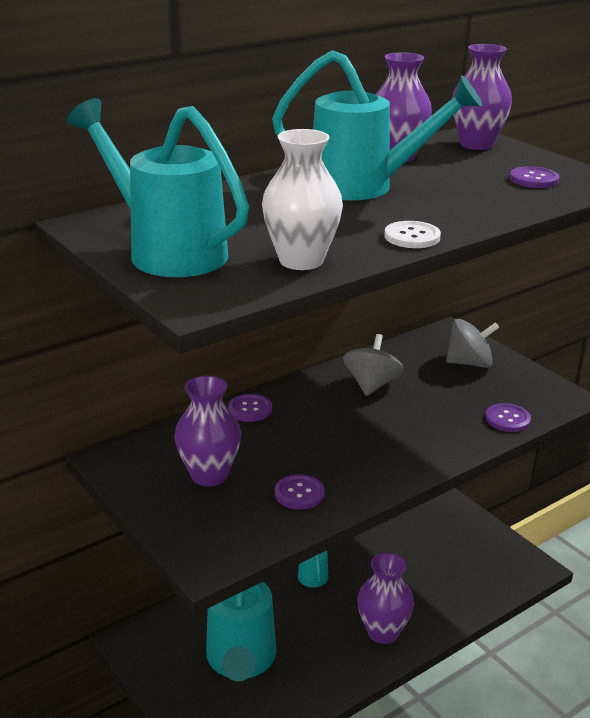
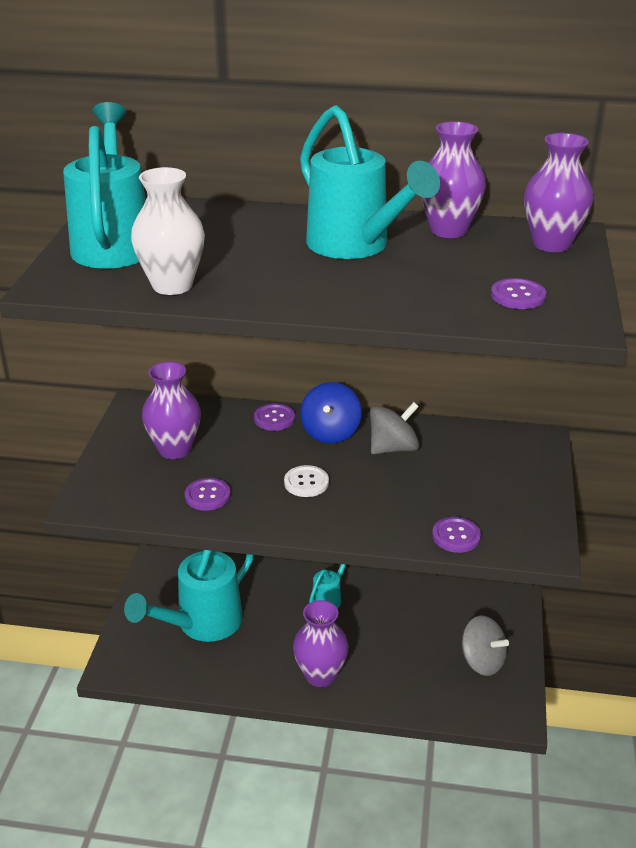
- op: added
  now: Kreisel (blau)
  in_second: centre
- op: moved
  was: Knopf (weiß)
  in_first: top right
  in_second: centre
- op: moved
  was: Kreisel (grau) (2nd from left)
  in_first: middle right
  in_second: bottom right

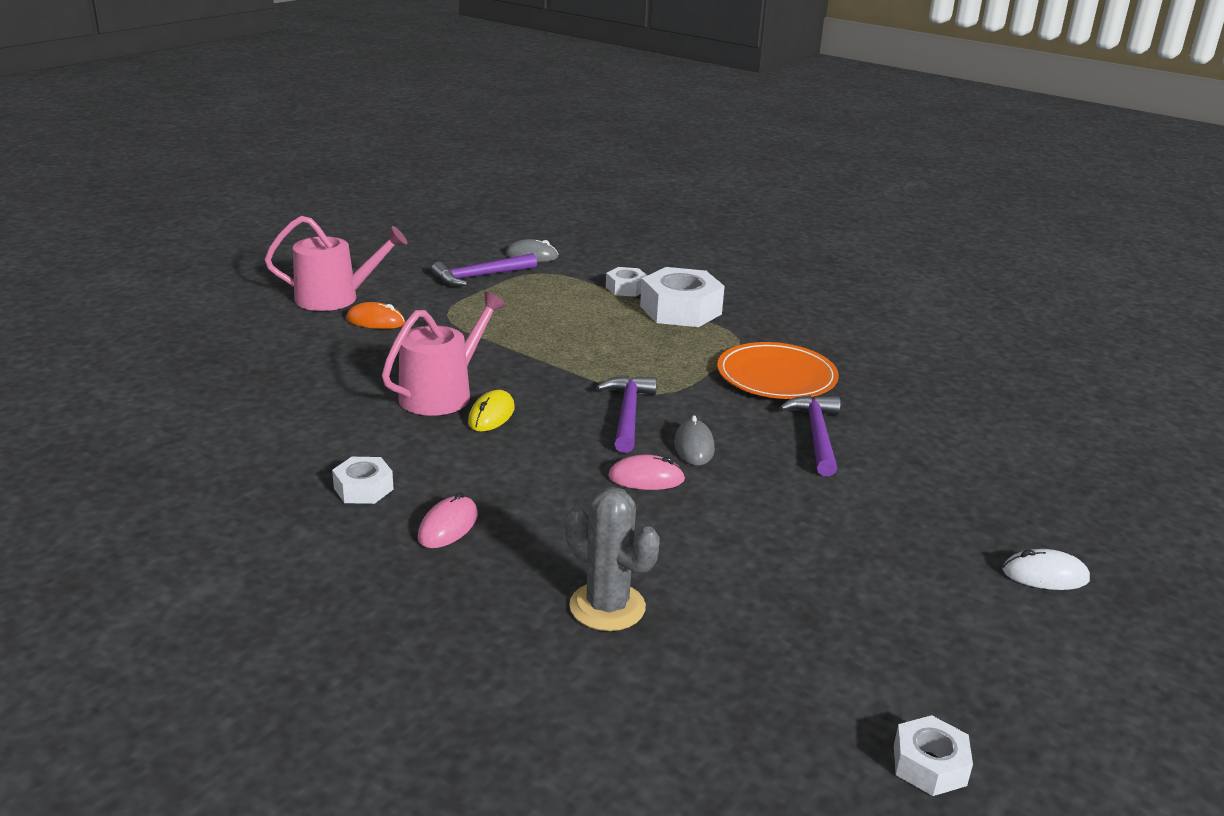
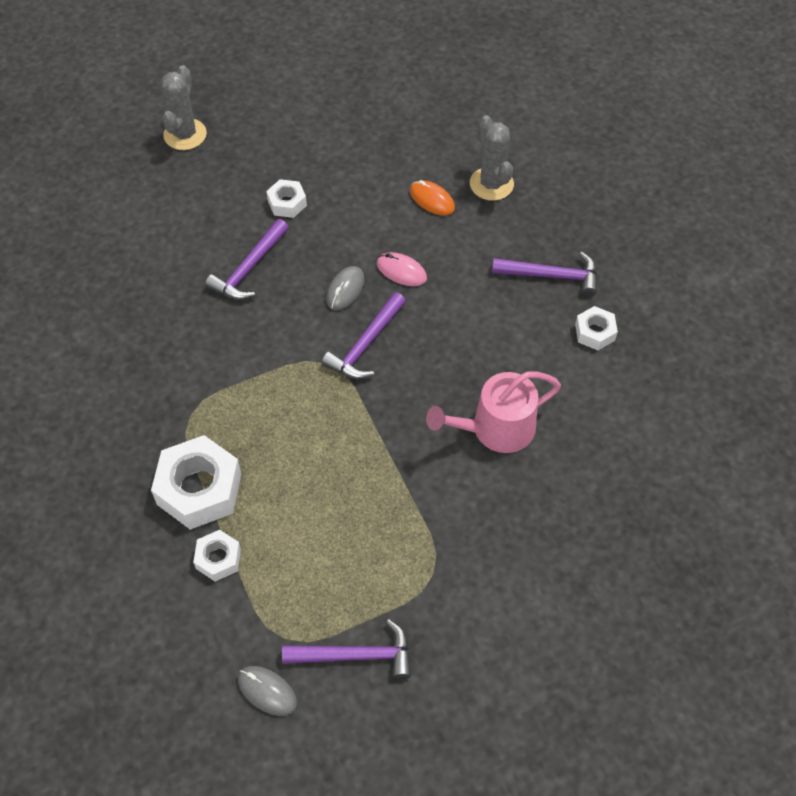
- op: removed
  was: Gießkanne (rosa) (1st from left)
  in_first: top left
- op: removed
  was: Computermaus (gelb)
  in_first: centre
- op: removed
  was: Teller (orange)
  in_first: centre
- op: removed
  was: Computermaus (weiß)
  in_first: bottom right
- op: added
  now: Kaktus (grau) (1st from left)
  in_second: top left
- op: moved
  was: Computermaus (orange)
  in_first: middle left
  in_second: top centre
- op: moved
  was: Sechskantmutter (weiß) (4th from left in the first image)
  now: Sechskantmutter (weiß) (3rd from left)
  in_first: bottom right
  in_second: top centre
- op: replaced
  was: Computermaus (rosa) (1st from left)
  now: Hammer (lila) (4th from left)
  in_first: centre
  in_second: middle right

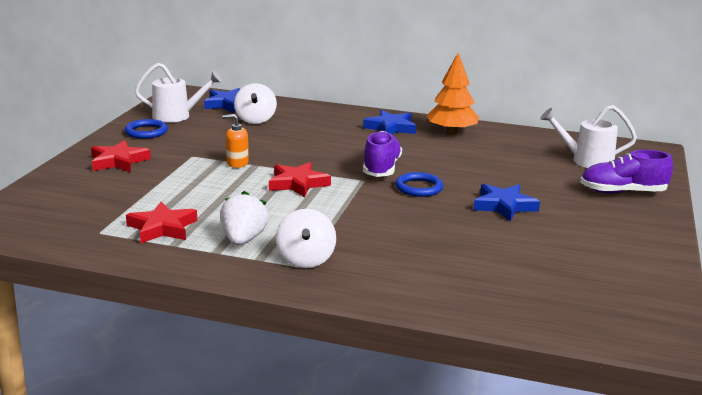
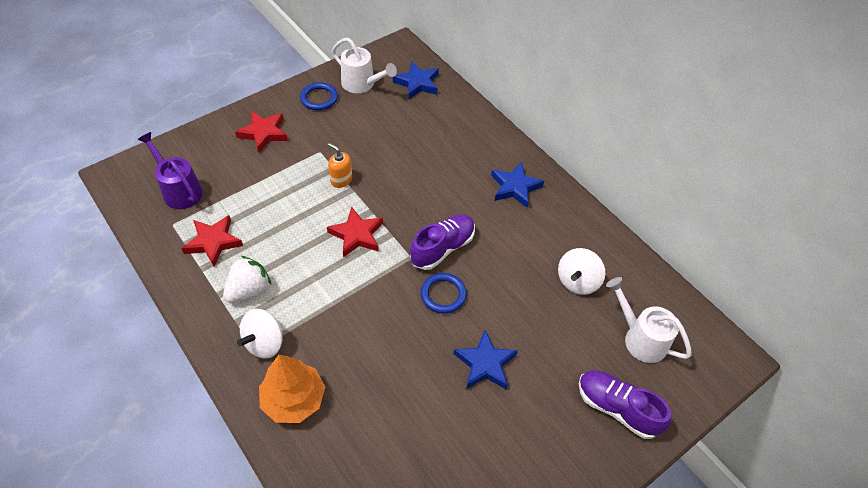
- op: added
  now: Gießkanne (lila)
  in_second: middle left
- op: moved
  was: Kreisel (weiß) (1st from left in the first image)
  now: Kreisel (weiß) (2nd from left)
  in_first: top centre
  in_second: middle right
- op: moved
  was: Baum (orange)
  in_first: top centre
  in_second: bottom centre

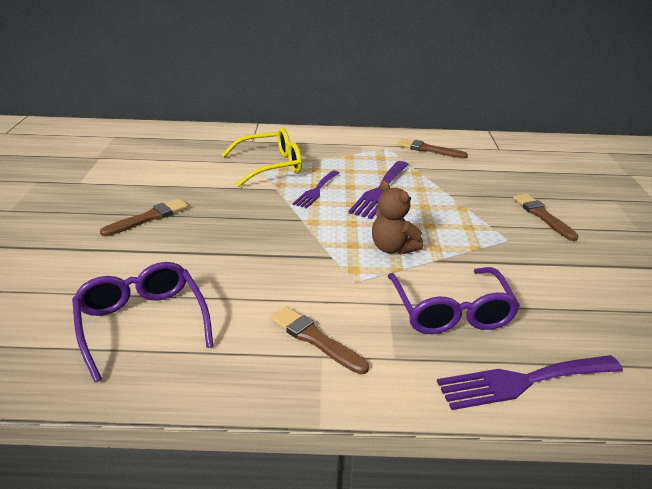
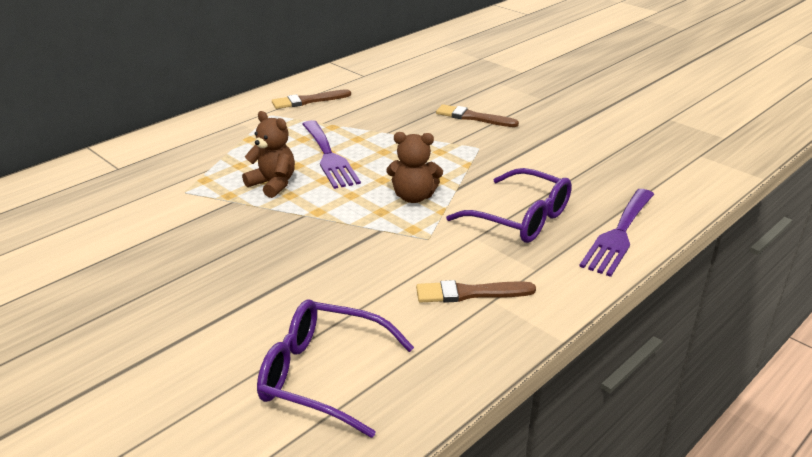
- op: removed
  was: Pinsel (braun) (1st from left)
  in_first: middle left
- op: removed
  was: Brille (gelb)
  in_first: top centre
- op: replaced
  was: Gabel (lila) (1st from left)
  now: Teddybär (braun) (1st from left)
  in_first: centre
  in_second: middle left

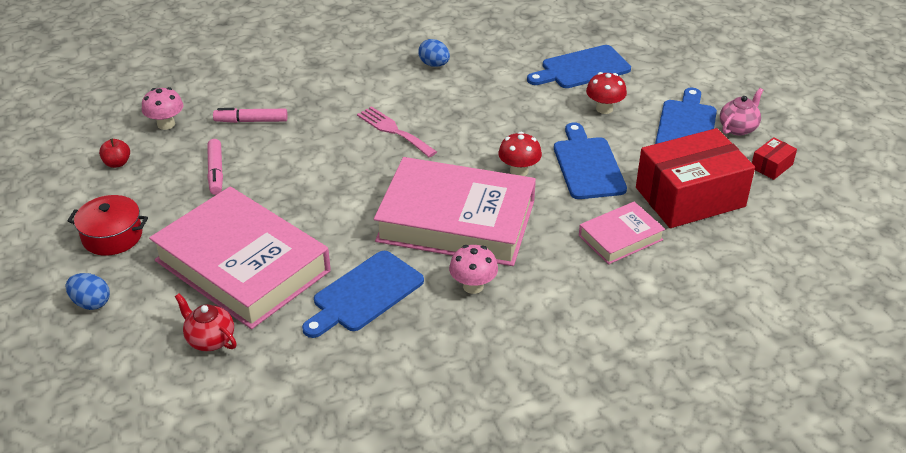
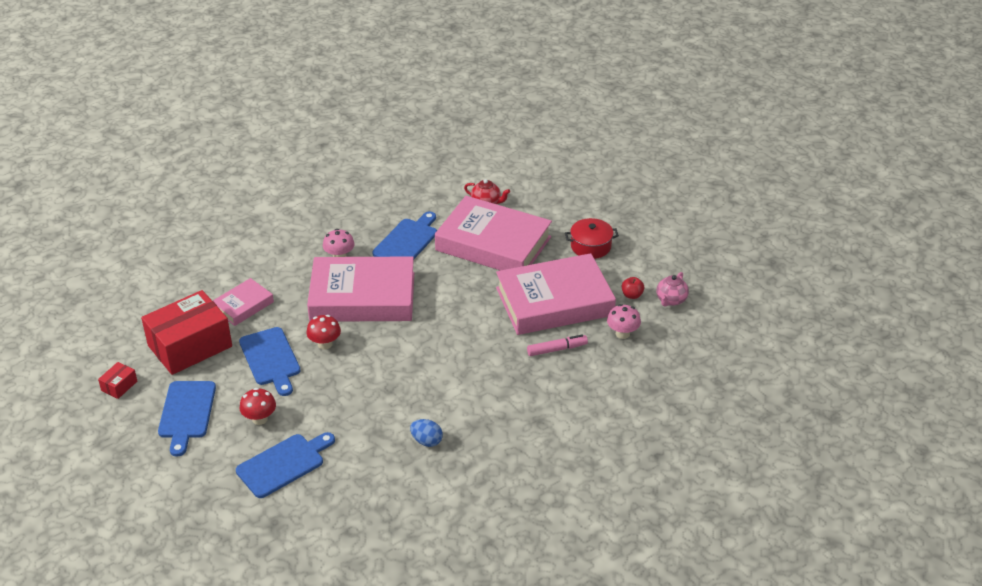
- op: removed
  was: Ei (blau) (1st from left)
  in_first: middle left
- op: removed
  was: Gabel (rosa)
  in_first: top centre
- op: moved
  was: Teekanne (rosa)
  in_first: top right
  in_second: middle right
- op: replaced
  was: Filzstift (rosa) (1st from left)
  now: Buch (rosa) (4th from left)
  in_first: middle left
  in_second: centre

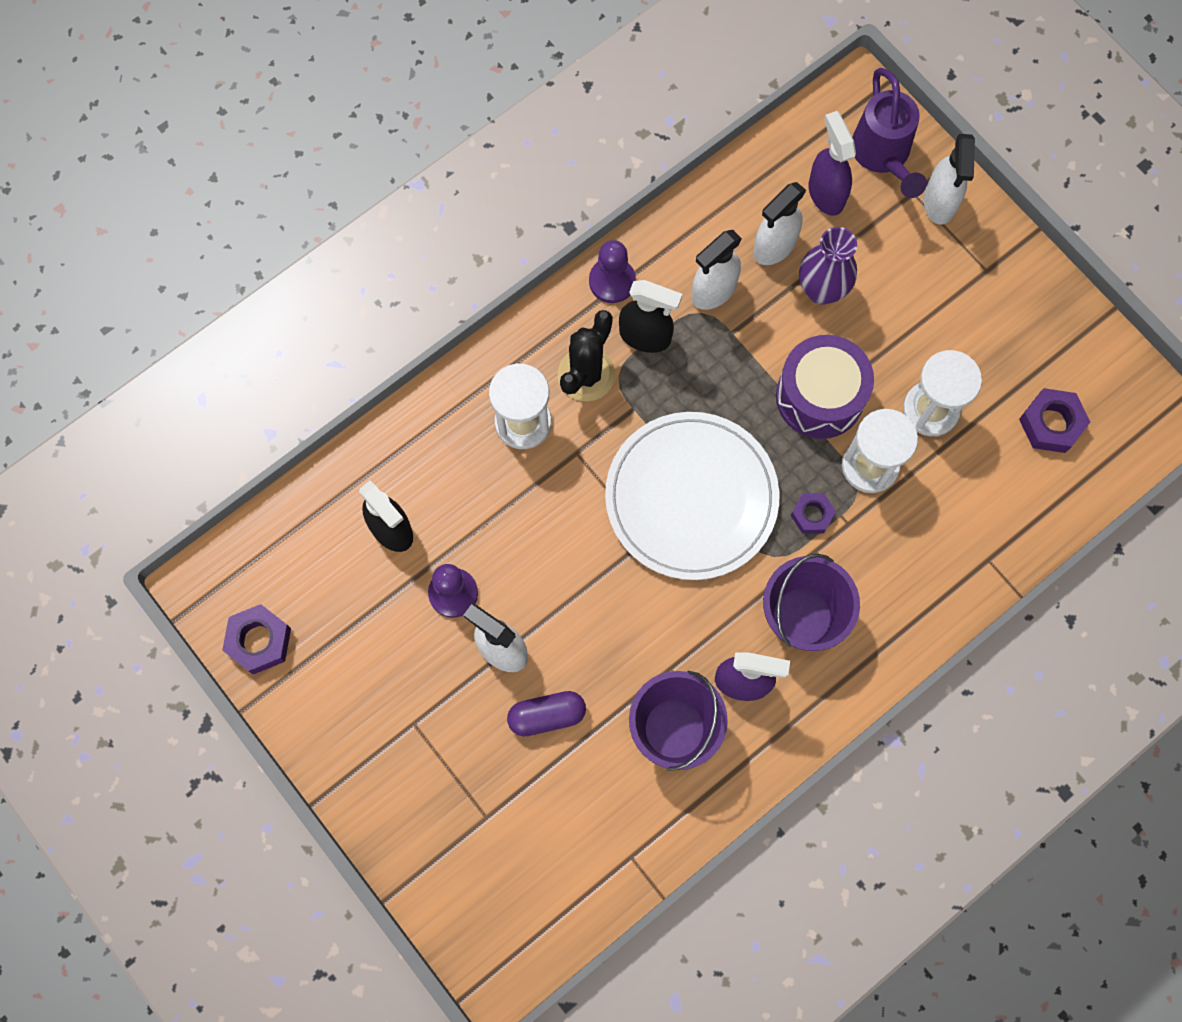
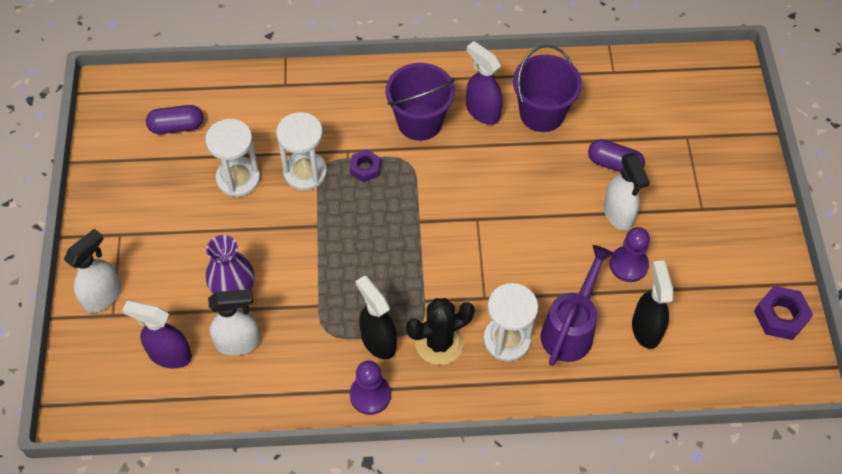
- op: removed
  was: Teller (weiß)
  in_first: centre
- op: removed
  was: Sprühflasche (weiß) (2nd from left)
  in_first: top centre
- op: removed
  was: Trommel (lila)
  in_first: middle right
- op: moved
  was: Gießkanne (lila)
  in_first: top right
  in_second: middle right
- op: replaced
  was: Sechskantmutter (lila) (3rd from left)
  now: Kapsel (lila) (1st from left)
  in_first: middle right
  in_second: top left
- op: turned
  was: Sprühflasche (lila) (2nd from left in the first image)
  in_first: top right
  in_second: bottom left
  clockwise: 90

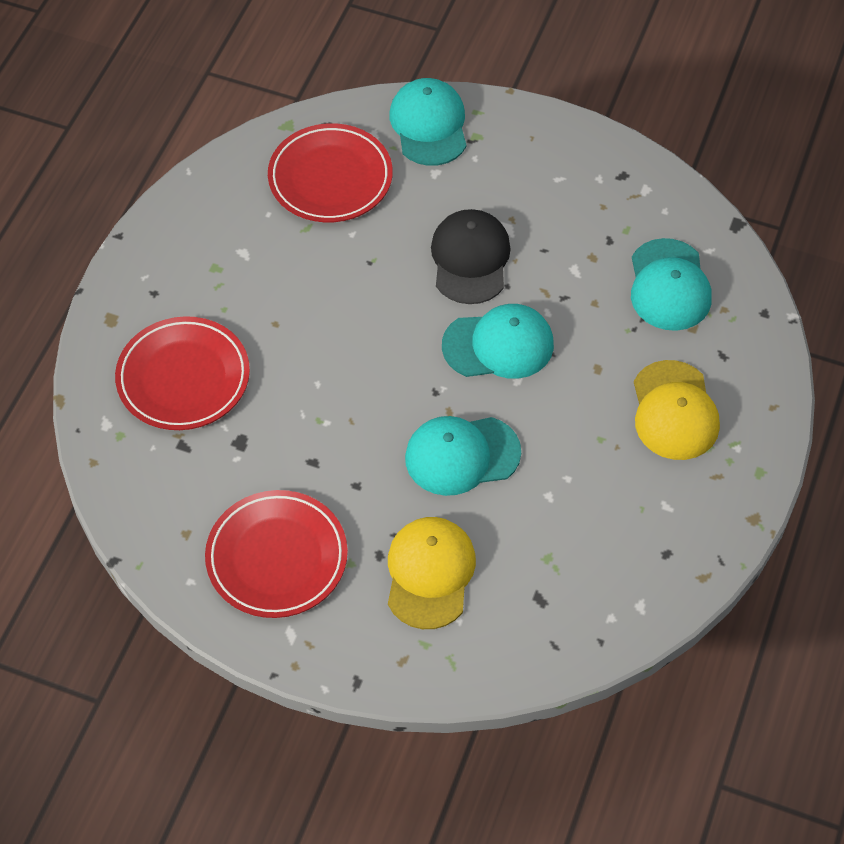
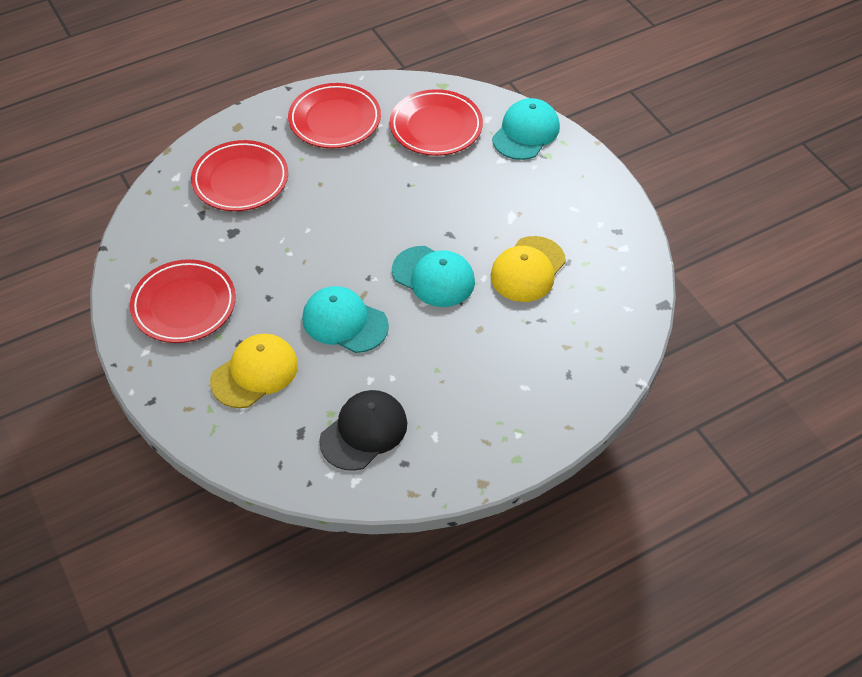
- op: removed
  was: Kappe (türkis) (4th from left)
  in_first: middle right
- op: added
  now: Teller (rot) (3rd from left)
  in_second: top centre
- op: moved
  was: Kappe (schwarz)
  in_first: top centre
  in_second: centre
- op: moved
  was: Kappe (gelb) (2nd from left)
  in_first: middle right
  in_second: centre

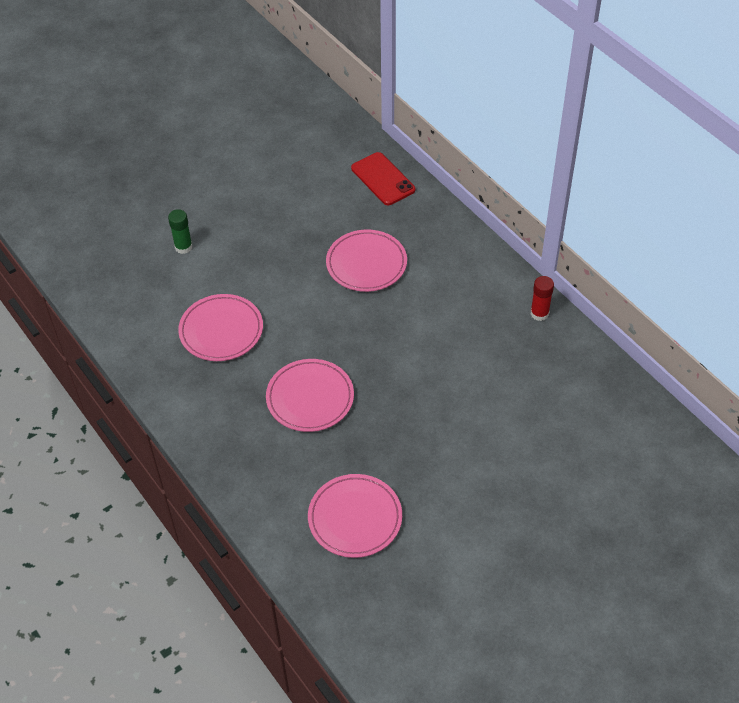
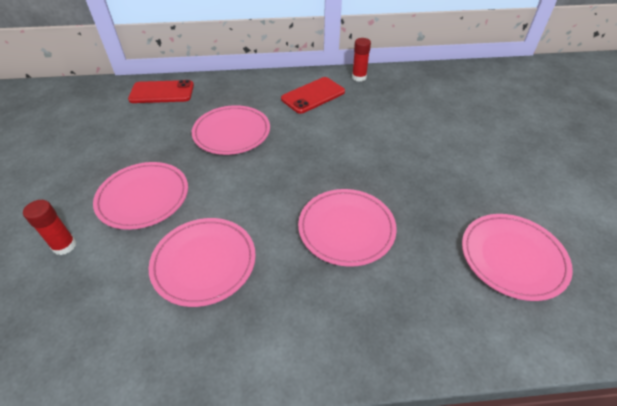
- op: added
  now: Teller (rosa) (1st from left)
  in_second: middle left
- op: added
  now: Handy (rot) (2nd from left)
  in_second: top centre
- op: recoloured
  was: Klebestift (grün)
  now: Klebestift (rot) (1st from left)
  in_first: top left
  in_second: middle left

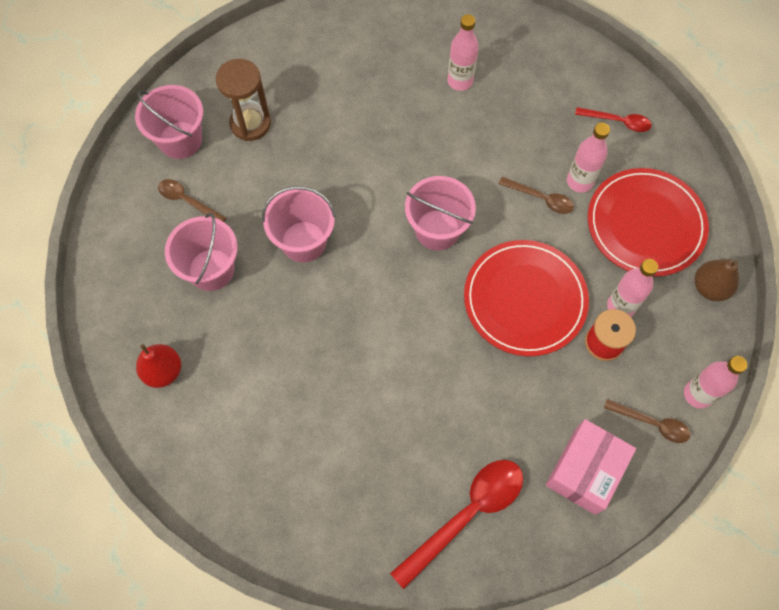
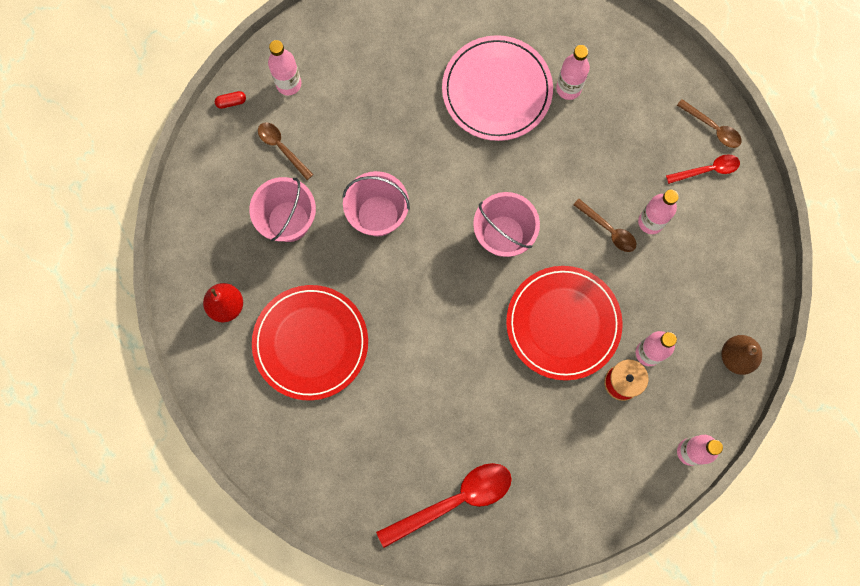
- op: removed
  was: Sanduhr (braun)
  in_first: top left
- op: removed
  was: Schachtel (rosa)
  in_first: bottom right
- op: added
  now: Kapsel (rot)
  in_second: top left
- op: added
  now: Teller (rosa)
  in_second: top centre
- op: moved
  was: Teller (rot) (2nd from left in the first image)
  now: Teller (rot) (1st from left)
  in_first: middle right
  in_second: centre
- op: moved
  was: Löffel (braun) (3rd from left)
  in_first: bottom right
  in_second: top right
- op: replaced
  was: Eimer (rosa) (1st from left)
  now: Flasche (rosa) (1st from left)
  in_first: top left
  in_second: top left
- op: turned
  was: Löffel (rot) (2nd from left)
  in_first: top right
  in_second: top right
  clockwise: -45

